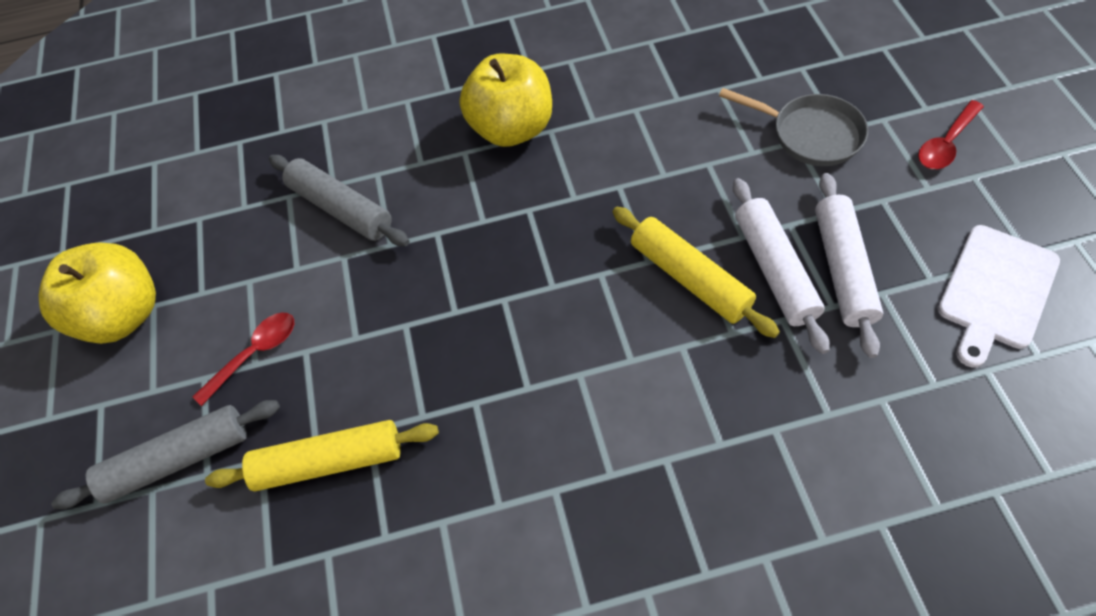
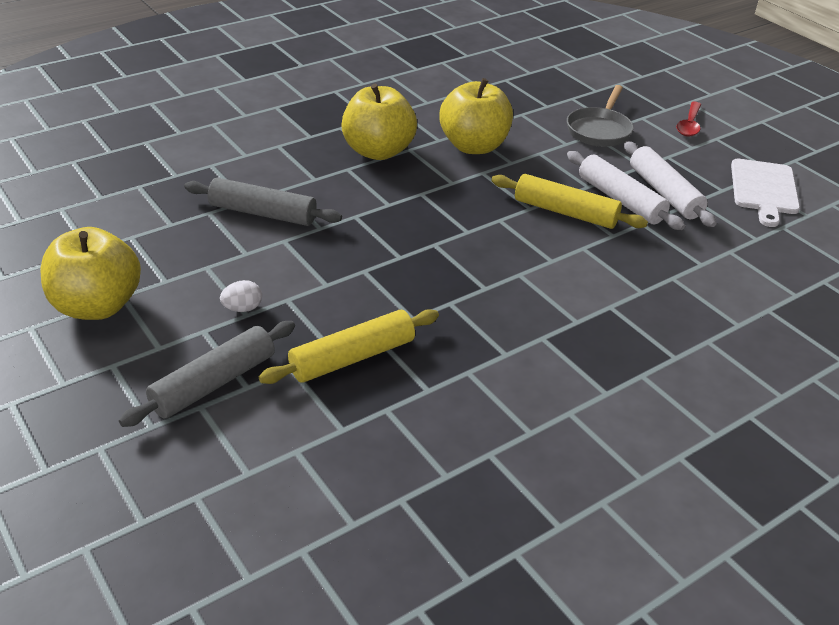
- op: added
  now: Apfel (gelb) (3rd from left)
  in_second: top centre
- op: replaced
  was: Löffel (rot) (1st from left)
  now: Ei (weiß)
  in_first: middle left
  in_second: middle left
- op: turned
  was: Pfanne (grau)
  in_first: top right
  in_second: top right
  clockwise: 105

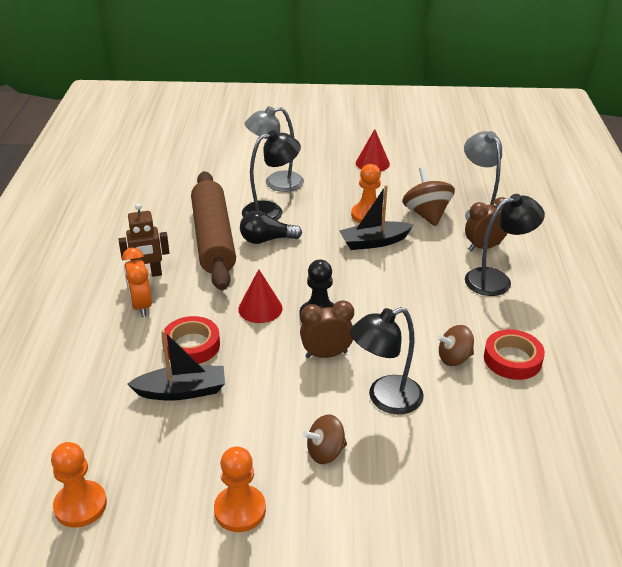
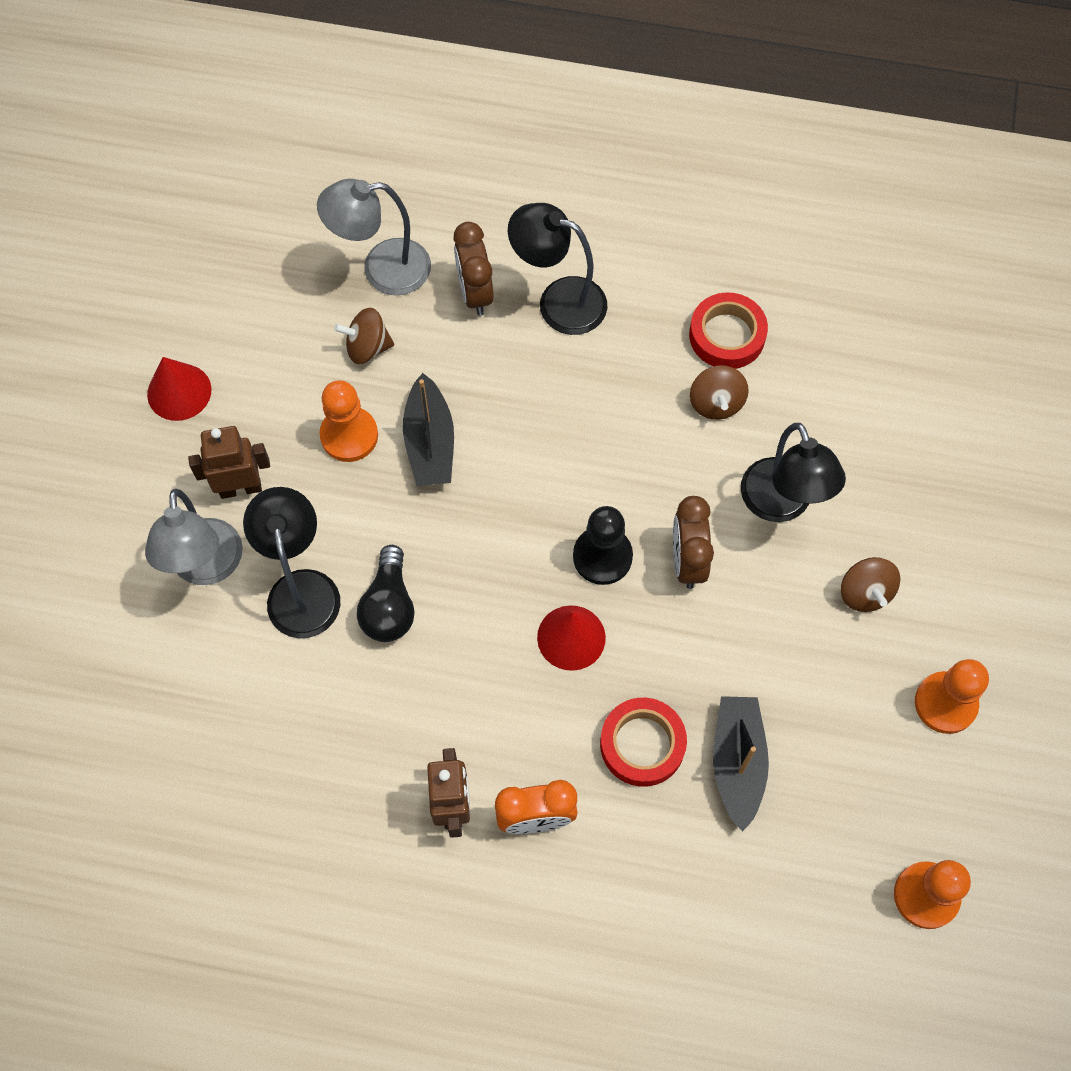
- op: removed
  was: Nudelholz (braun)
  in_first: centre
- op: added
  now: Roboter (braun) (1st from left)
  in_second: middle left
- op: turned
  was: Lampe (schwarz) (3rd from left in the first image)
  in_first: middle right
  in_second: top centre
  clockwise: -60
- op: resized
  was: Kreisel (braun) (2nd from left in the first image)
  in_first: middle right
  in_second: top centre
  ratio: 0.65

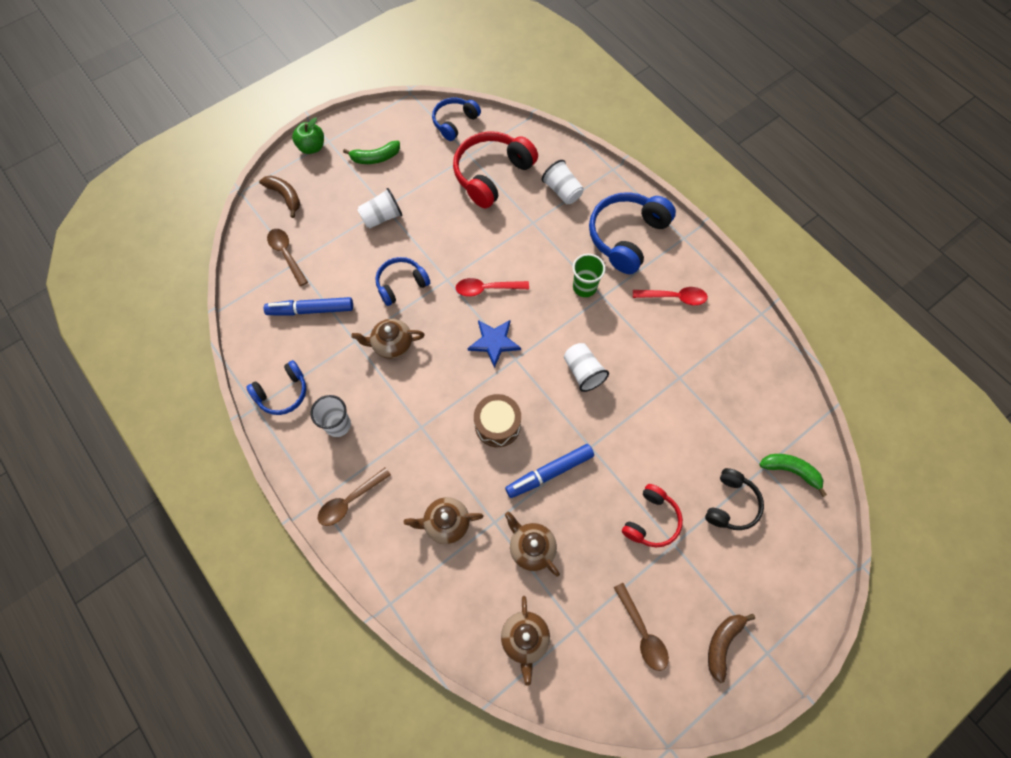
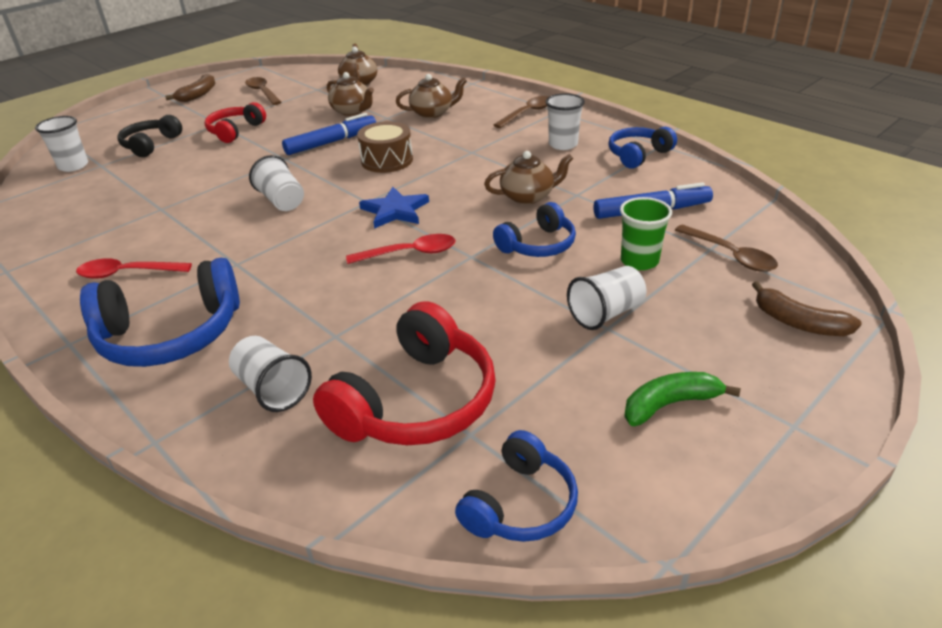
- op: removed
  was: Apfel (grün)
  in_first: top left
- op: moved
  was: Becher (grün)
  in_first: centre
  in_second: middle right
- op: replaced
  was: Banane (grün) (2nd from left)
  now: Becher (weiß) (1st from left)
  in_first: middle right
  in_second: top left
- op: turned
  was: Kopfhörer (blau) (4th from left in the first image)
  in_first: top centre
  in_second: middle left
  clockwise: 45

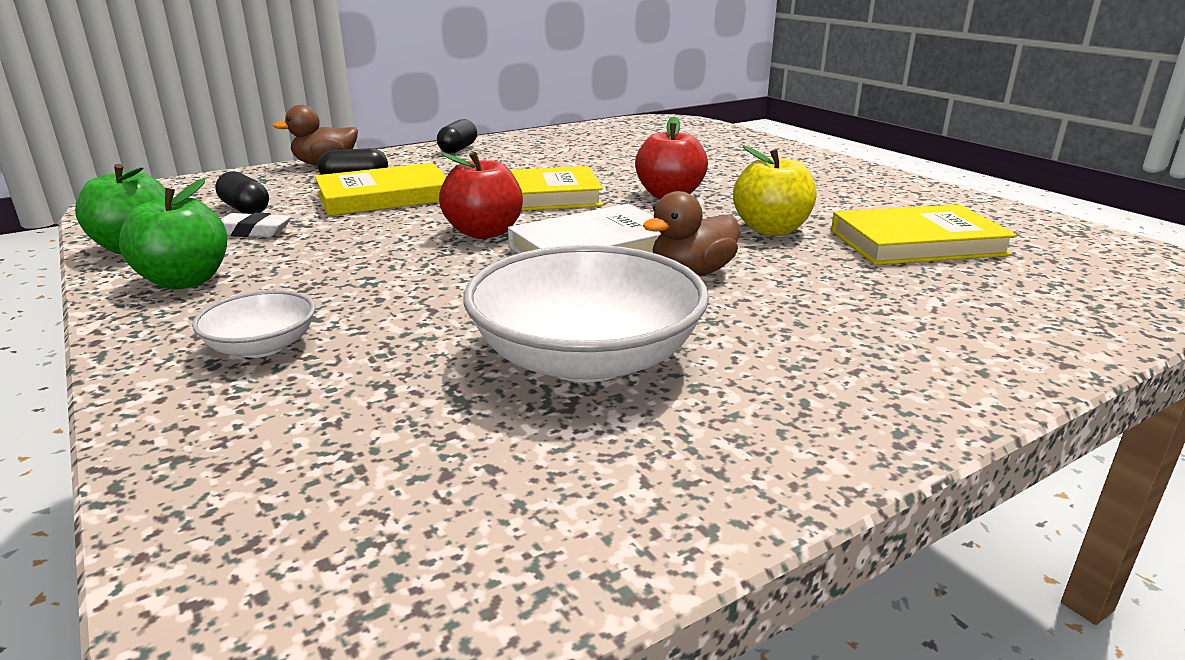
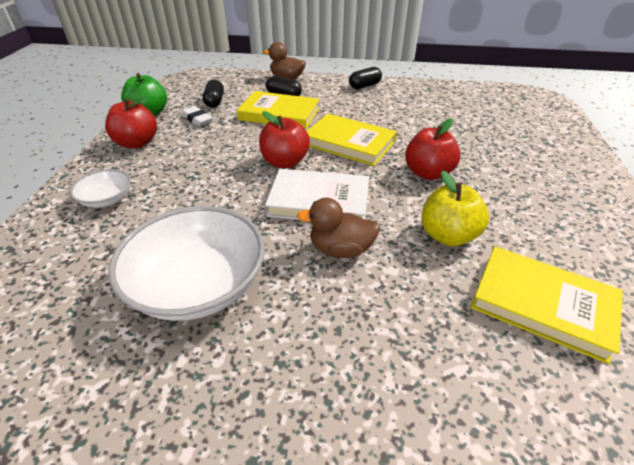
- op: recoloured
  was: Apfel (grün) (2nd from left)
  now: Apfel (rot) (1st from left)
  in_first: middle left
  in_second: top left

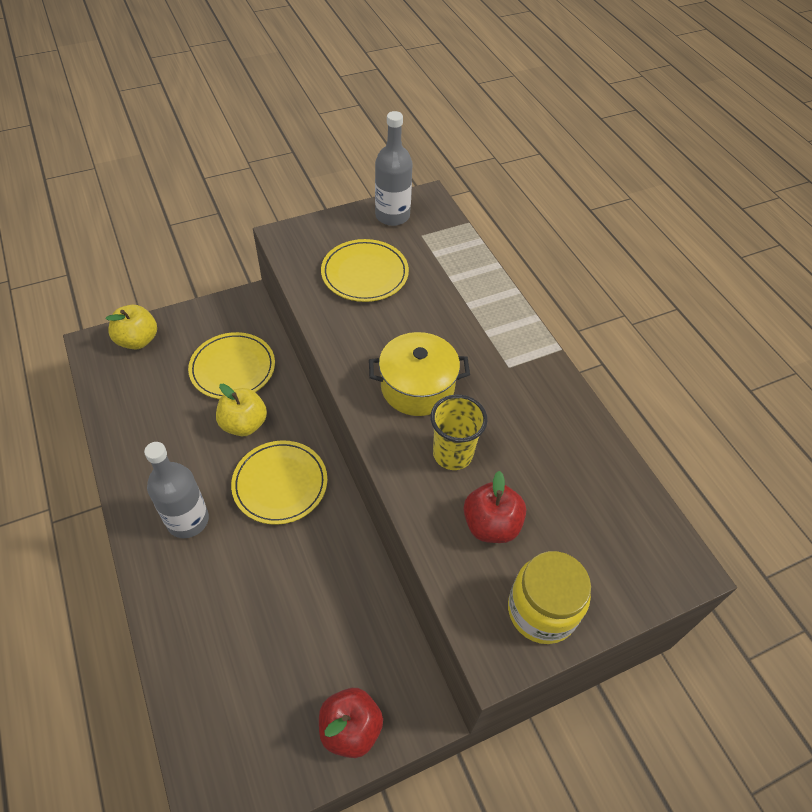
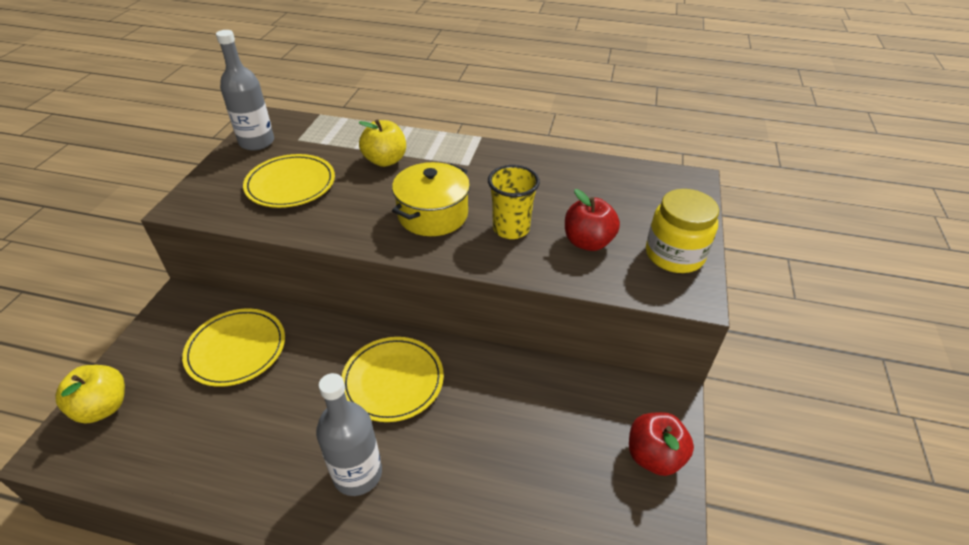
- op: moved
  was: Apfel (gelb) (2nd from left)
  in_first: middle left
  in_second: top centre

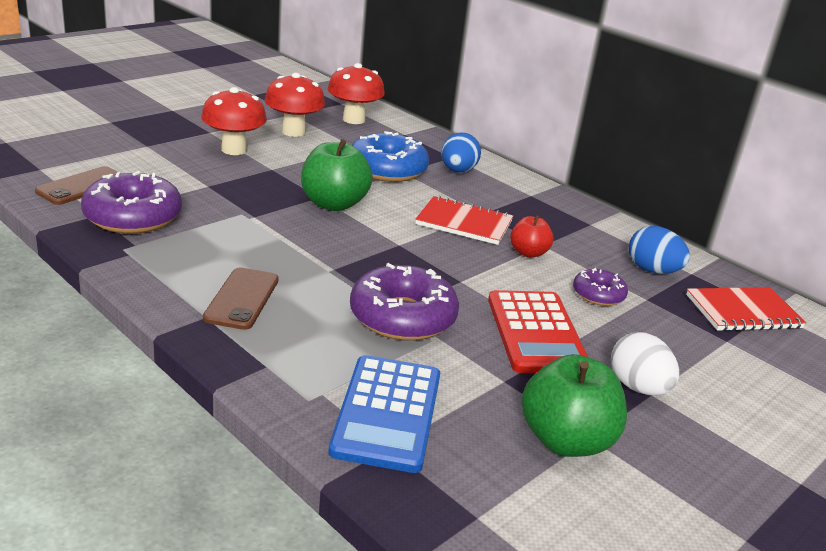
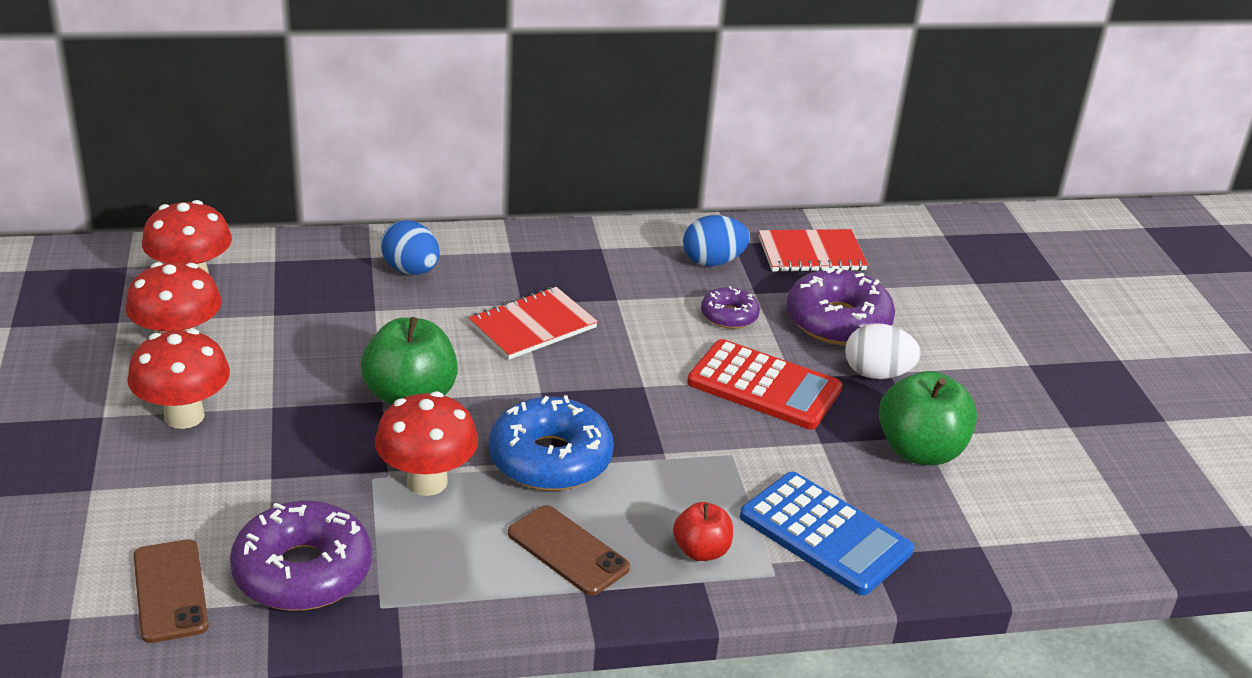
- op: added
  now: Pilz (rot) (4th from left)
  in_second: centre
- op: moved
  was: Donut (lila) (2nd from left in the first image)
  now: Donut (lila) (3rd from left)
  in_first: centre
  in_second: middle right
- op: moved
  was: Donut (blau)
  in_first: top centre
  in_second: centre
- op: moved
  was: Apfel (rot)
  in_first: centre
  in_second: bottom centre
- op: turned
  was: Notizbuch (rot) (2nd from left)
  in_first: middle right
  in_second: centre
  clockwise: 60

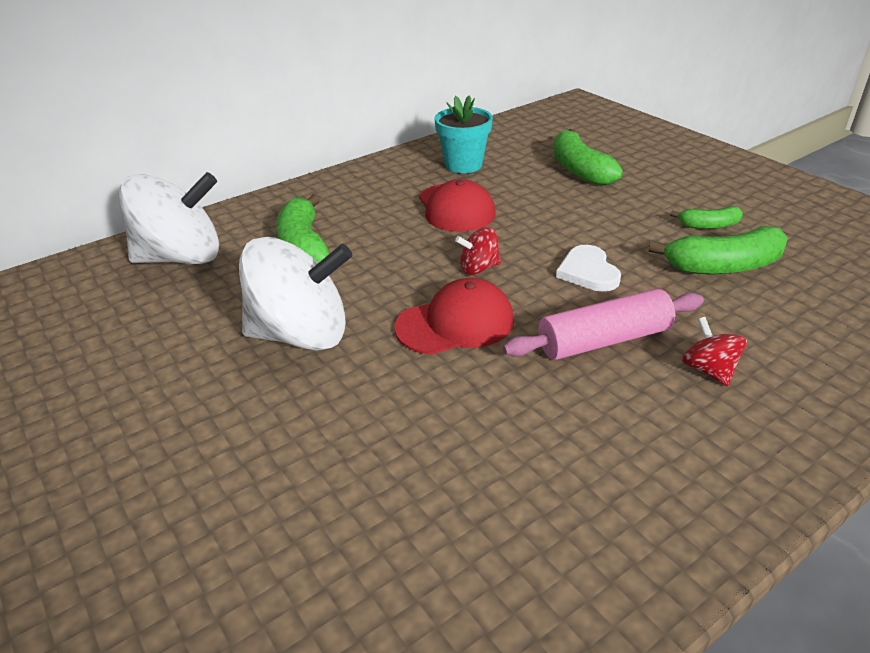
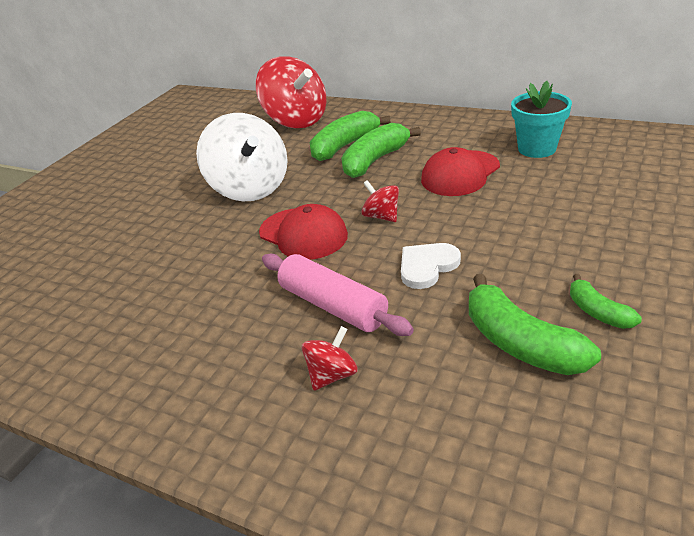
- op: moved
  was: Banane (grün) (2nd from left)
  in_first: top right
  in_second: top centre
- op: recoloured
  was: Kreisel (weiß) (1st from left)
  now: Kreisel (rot) (1st from left)
  in_first: middle left
  in_second: top centre

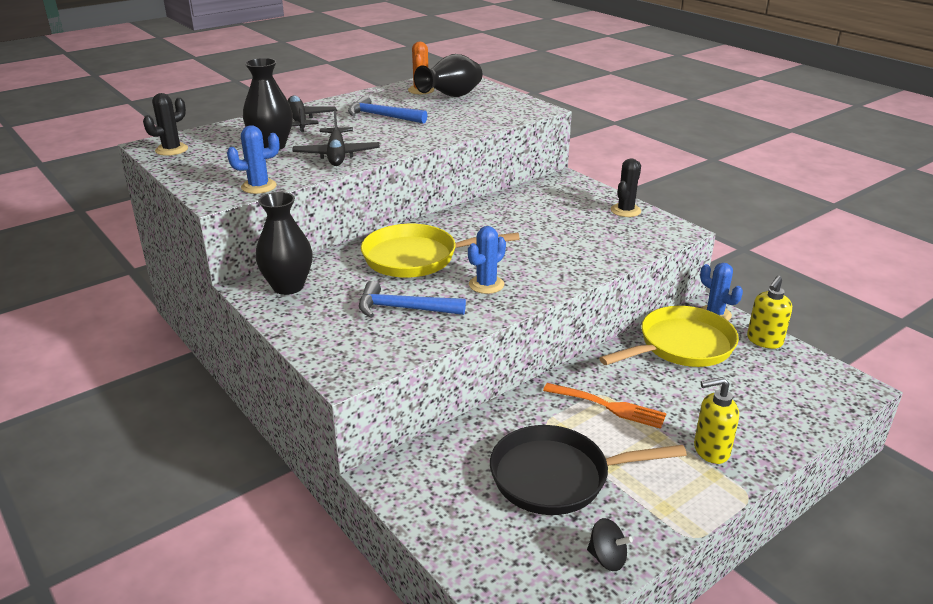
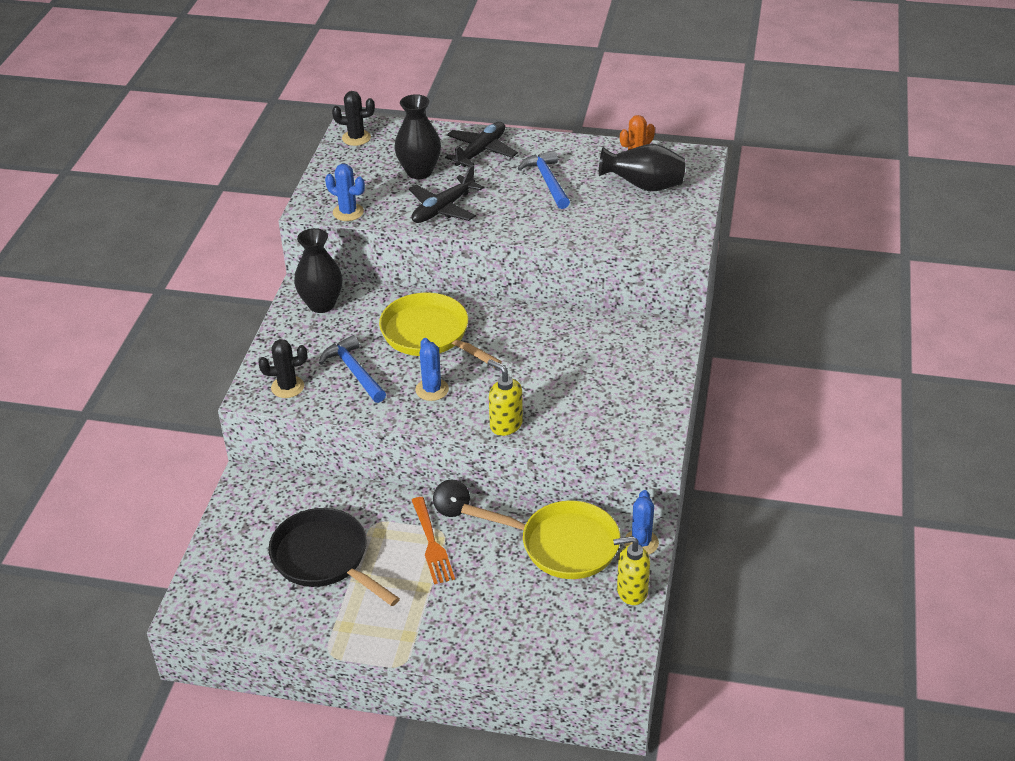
- op: moved
  was: Kreisel (schwarz)
  in_first: bottom centre
  in_second: centre
- op: moved
  was: Kaktus (schwarz) (2nd from left in the first image)
  now: Kaktus (schwarz) (1st from left)
  in_first: top right
  in_second: middle left
- op: moved
  was: Seifenspender (gelb) (1st from left)
  in_first: bottom right
  in_second: centre
- op: turned
  was: Kaktus (blau) (2nd from left)
  in_first: centre
  in_second: centre
  clockwise: 75

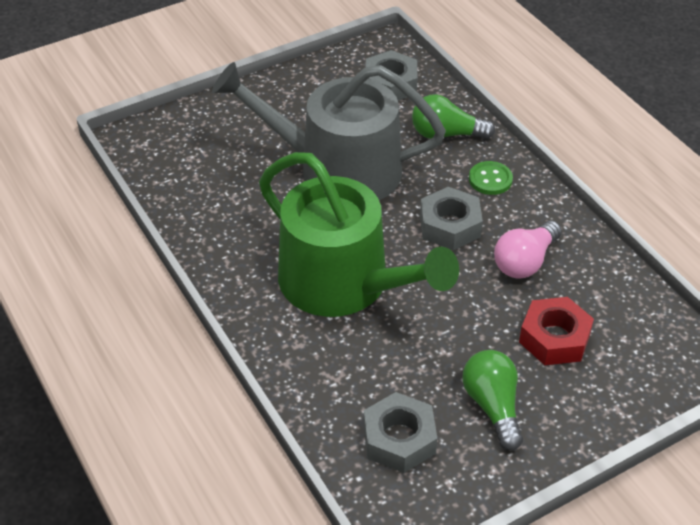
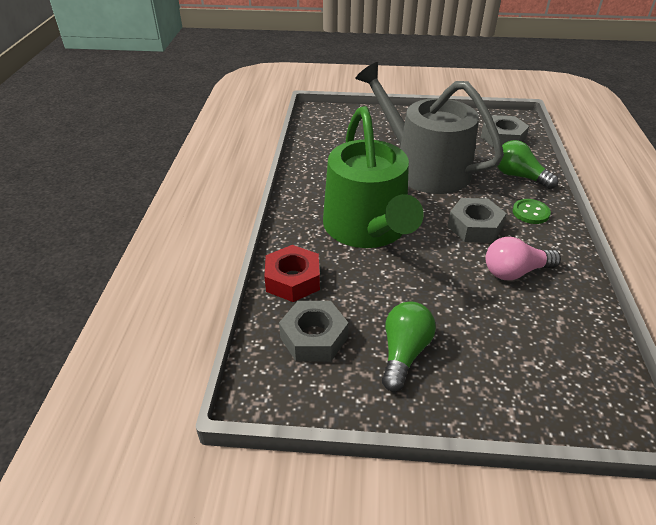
- op: moved
  was: Sechskantmutter (rot)
  in_first: middle right
  in_second: centre

